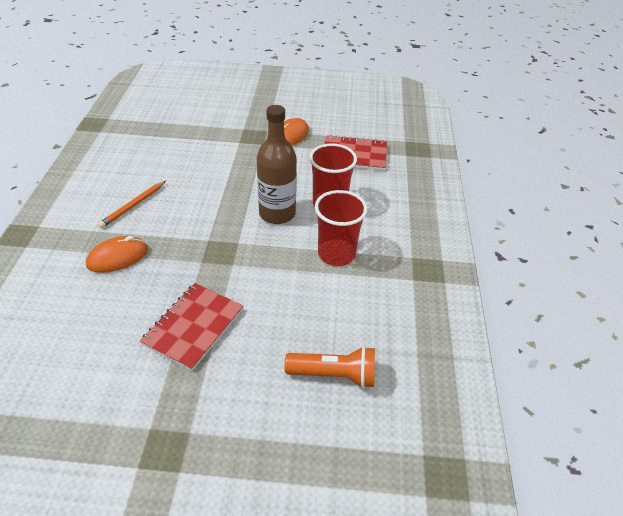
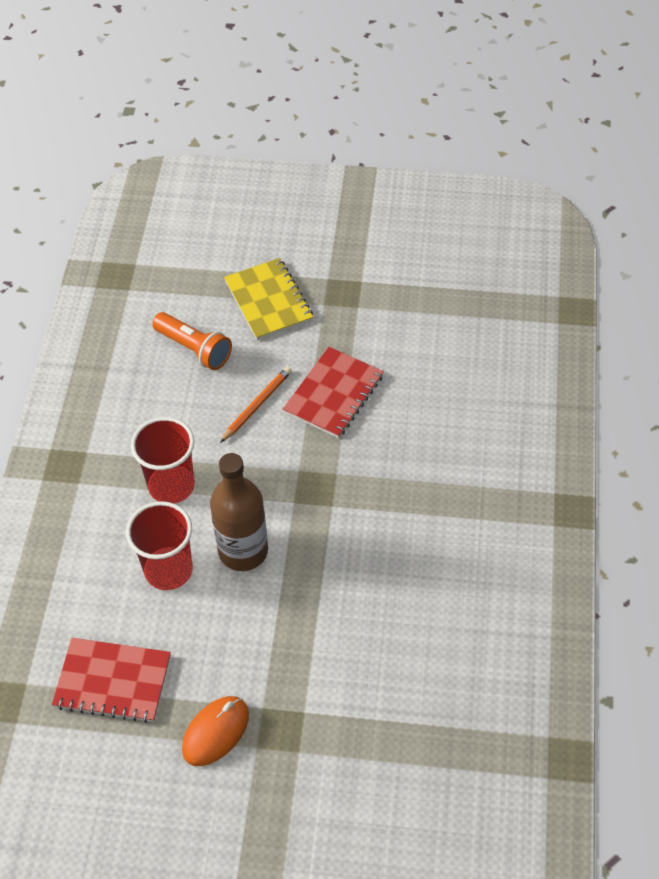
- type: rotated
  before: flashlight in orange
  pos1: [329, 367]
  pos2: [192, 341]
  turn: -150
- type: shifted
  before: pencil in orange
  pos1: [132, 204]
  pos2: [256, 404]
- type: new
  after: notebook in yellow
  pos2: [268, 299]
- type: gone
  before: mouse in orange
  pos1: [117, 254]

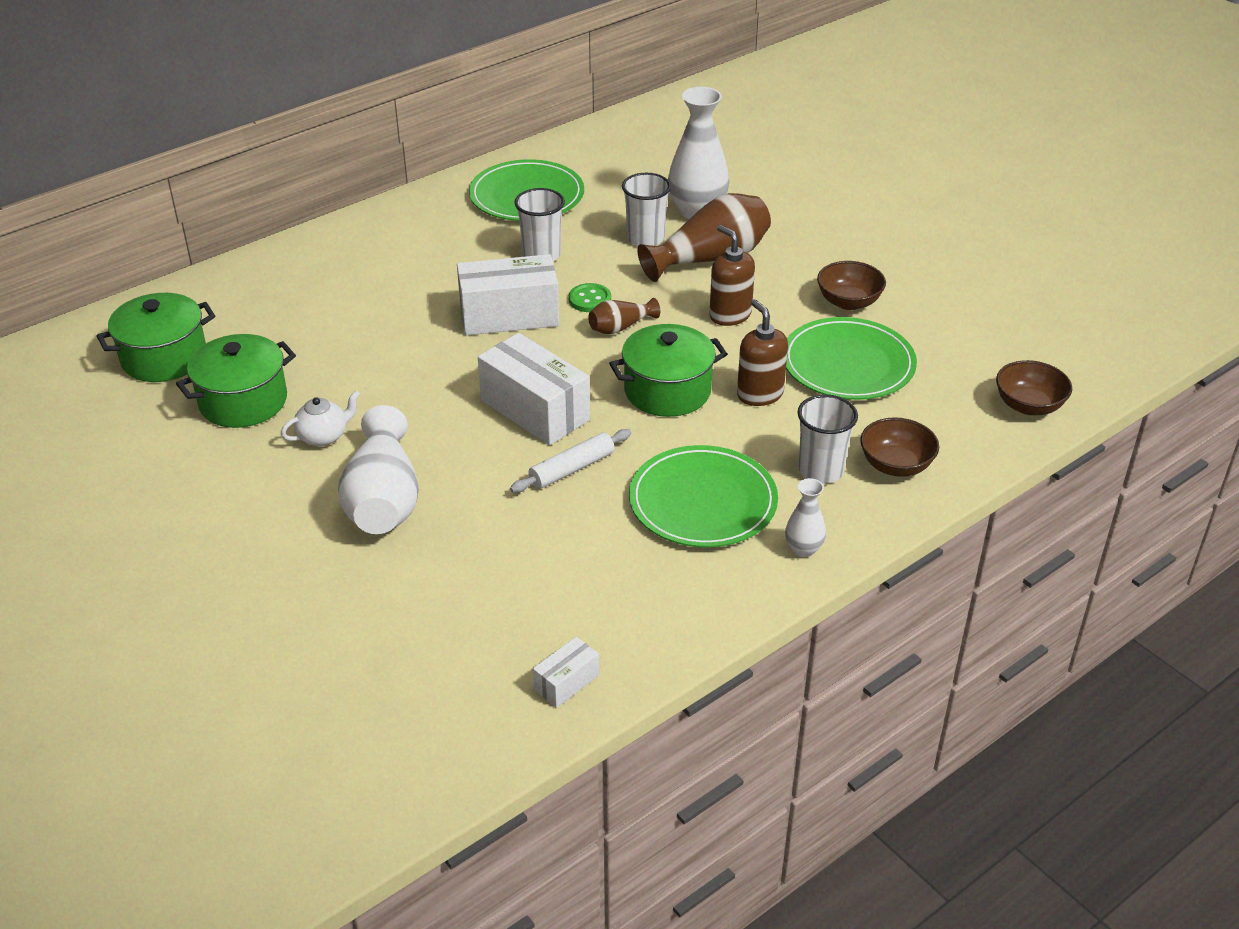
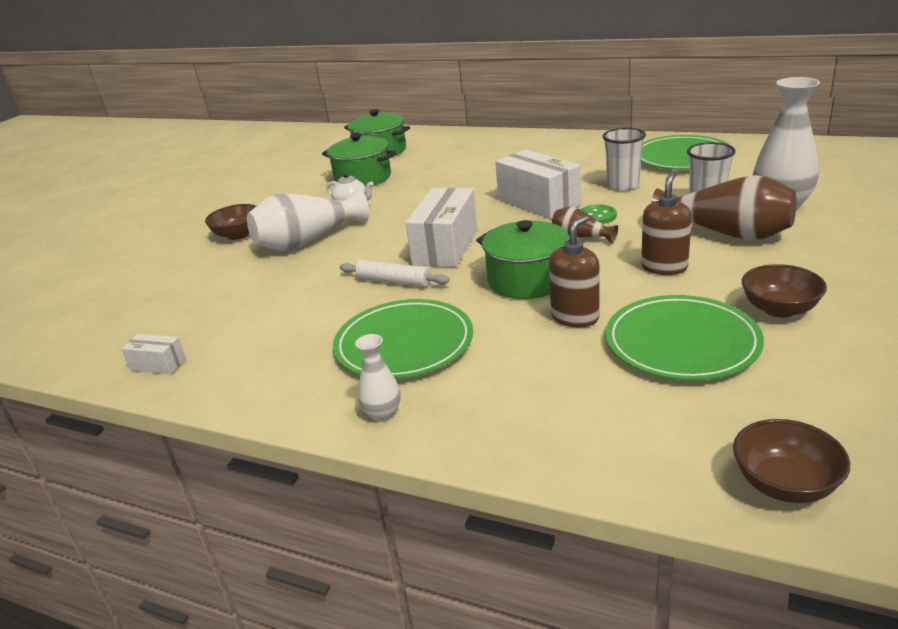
- type: shifted
  before: bowl in brown
  pos1: [899, 447]
  pos2: [230, 222]
- type: gone
  before: cup in white
  pos1: [827, 439]

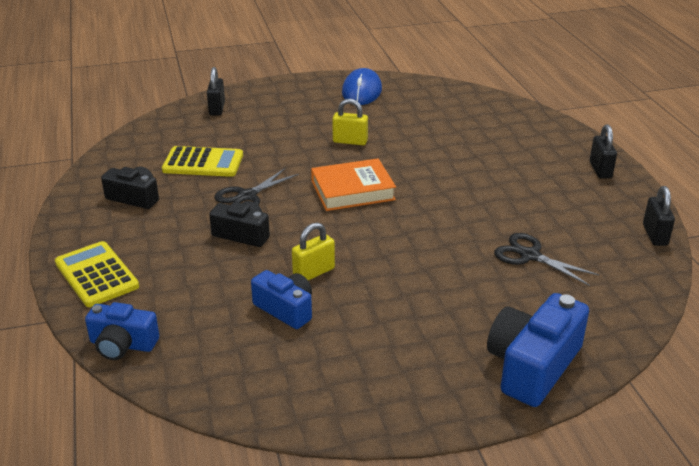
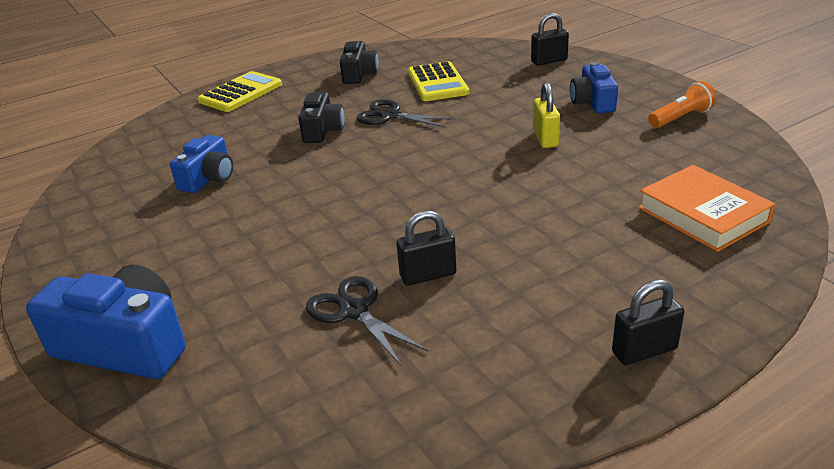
- type: rotated
  before: scissors in black
  pos1: [547, 259]
  pos2: [367, 321]
  turn: -60
- type: shifted
  before: padlock in black
  pos1: [659, 216]
  pos2: [426, 248]
- type: shifted
  before: camera in blue
  pos1: [122, 331]
  pos2: [594, 87]
- type: shifted
  before: book in orange
  pos1: [353, 184]
  pos2: [706, 208]
- type: swapped
  before: mouse in blue
  after: flashlight in orange
  pos1: [362, 86]
  pos2: [682, 104]
- type: gone
  before: padlock in yellow
  pos1: [313, 251]

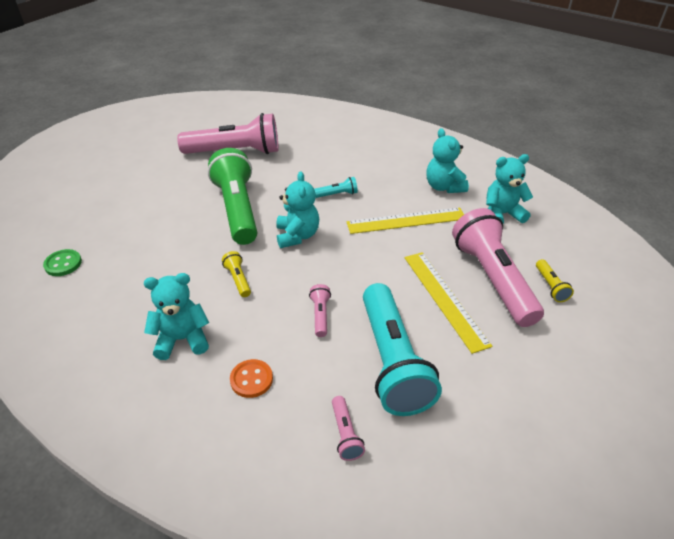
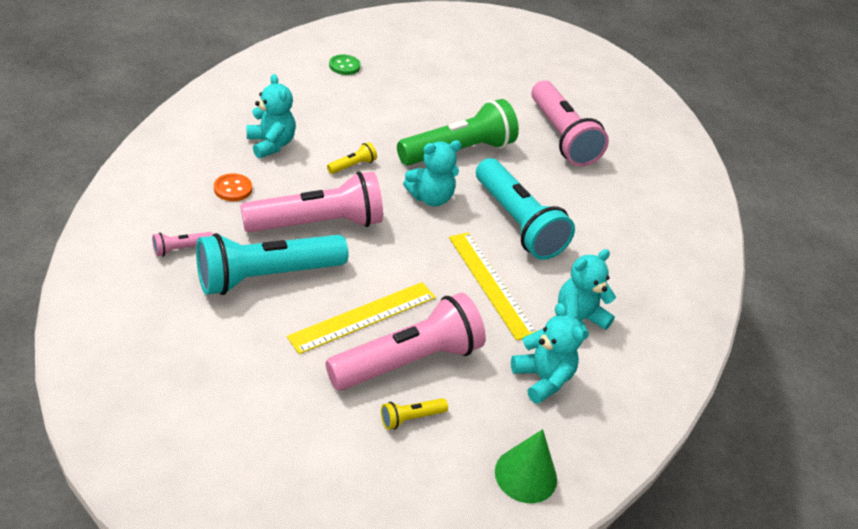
- type: scaled
  before: flashlight in pink
  pos1: [320, 310]
  pos2: [311, 201]
  scale: 2.47
- type: scaled
  before: flashlight in turquoise
  pos1: [336, 187]
  pos2: [525, 209]
  scale: 2.47
- type: new
  after: cone in green
  pos2: [526, 466]

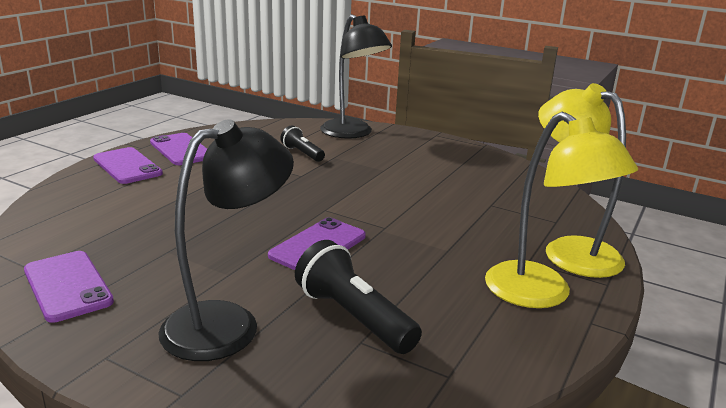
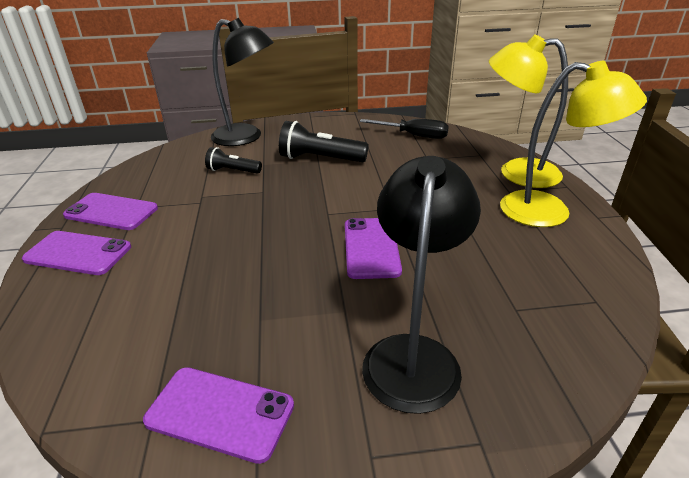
- type: shifted
  before: flashlight in black
  pos1: [358, 297]
  pos2: [323, 141]
- type: new
  after: screwdriver in black
  pos2: [404, 129]

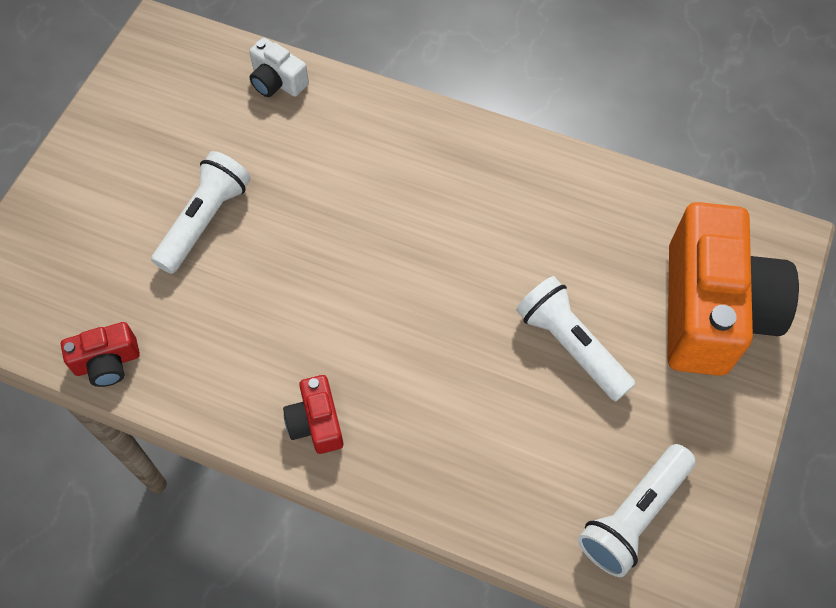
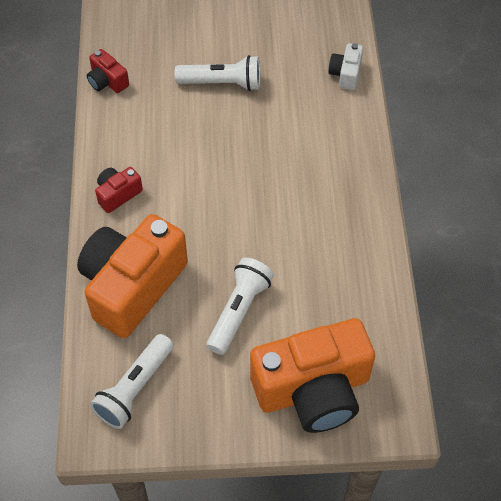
- type: new
  after: camera in orange
  pos2: [132, 276]
- type: rotated
  before: flashlight in white
  pos1: [637, 510]
  pos2: [132, 381]
  turn: -75

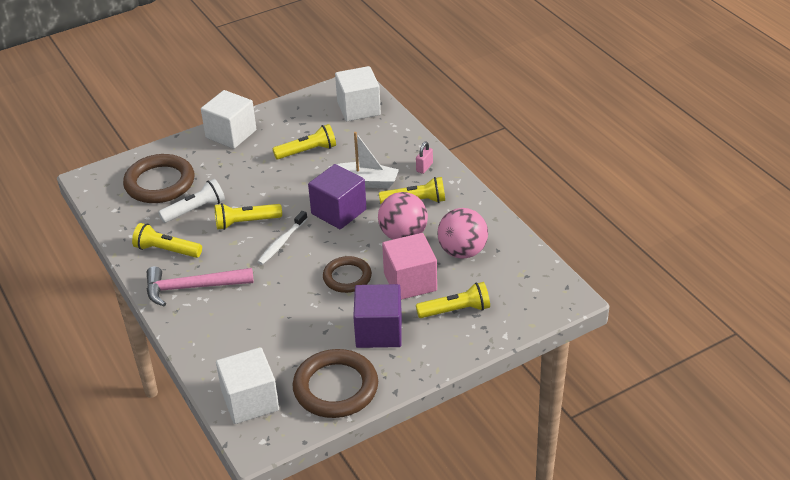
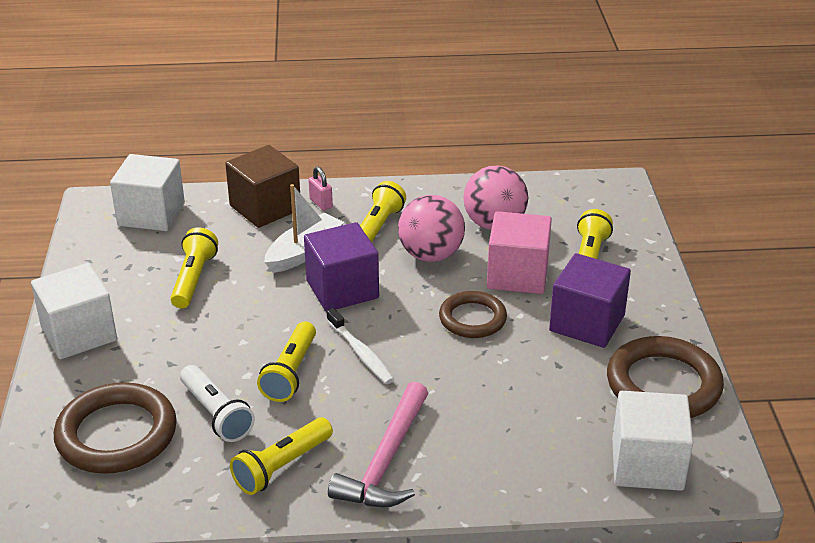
- type: rotated
  before: flashlight in white
  pos1: [191, 201]
  pos2: [217, 403]
  turn: 150
- type: new
  after: cube in brown
  pos2: [262, 186]

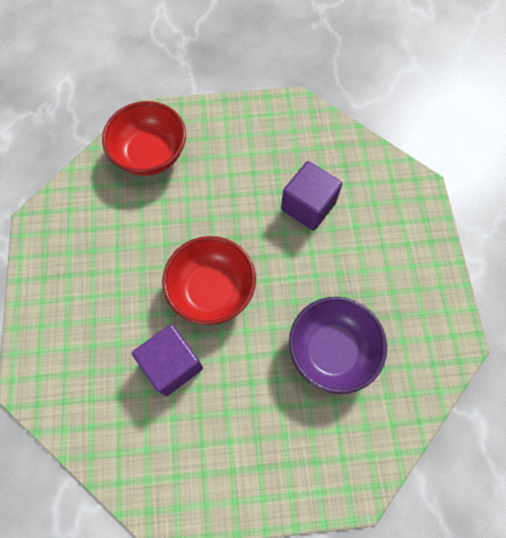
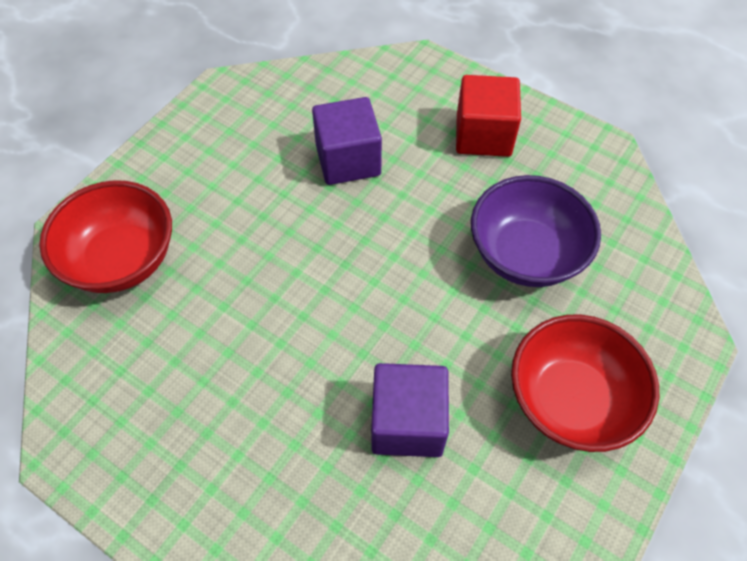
- type: new
  after: cube in red
  pos2: [488, 116]
- type: shifted
  before: bowl in red
  pos1: [209, 280]
  pos2: [585, 383]

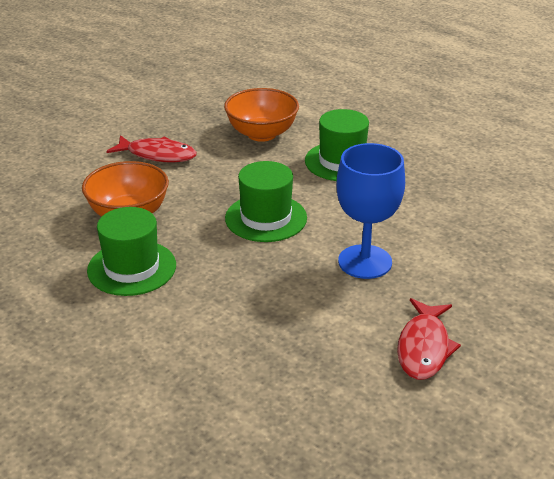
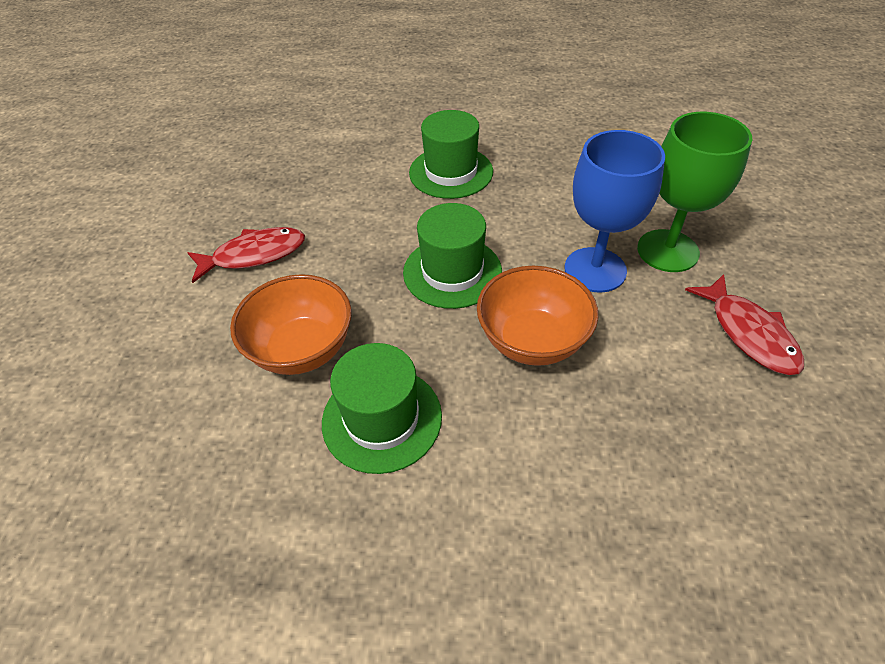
- type: shifted
  before: bowl in orange
  pos1: [261, 115]
  pos2: [537, 316]
- type: new
  after: goblet in green
  pos2: [694, 192]

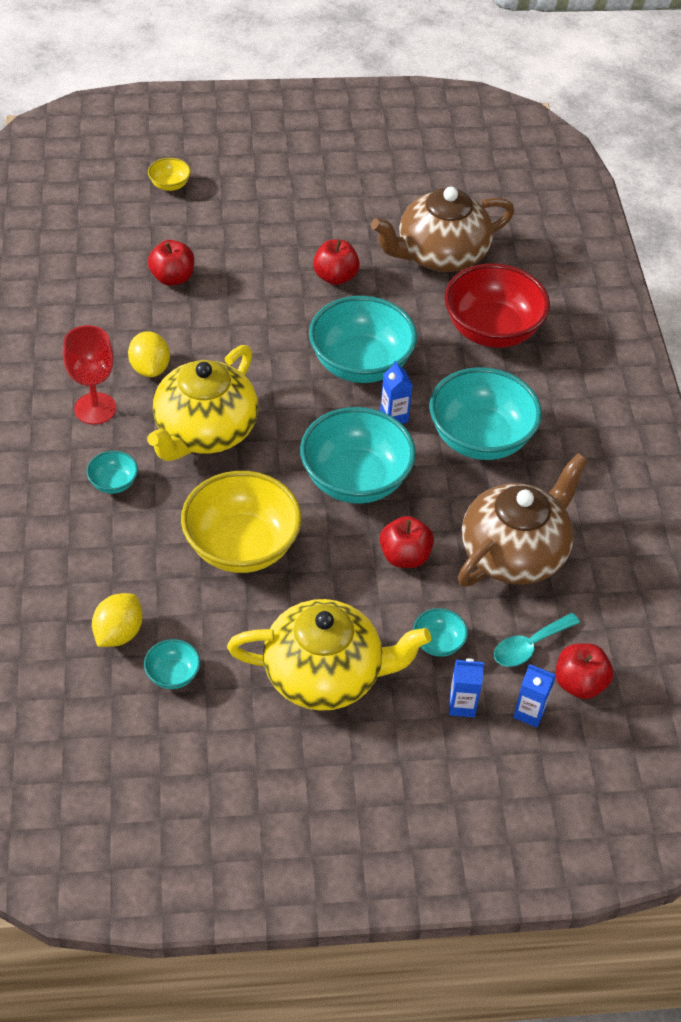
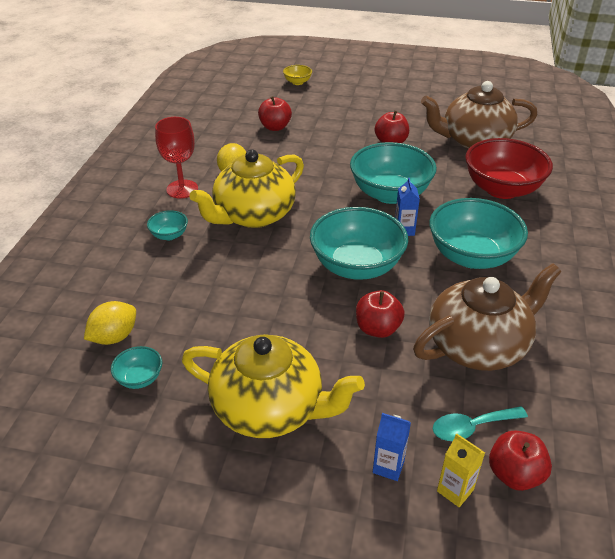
- type: repainted
  before: carton in blue
  after: carton in yellow
  pos1: [534, 696]
  pos2: [461, 470]
- type: gone
  before: bowl in yellow
  pos1: [241, 522]
- type: gone
  before: bowl in turquoise
  pos1: [440, 632]

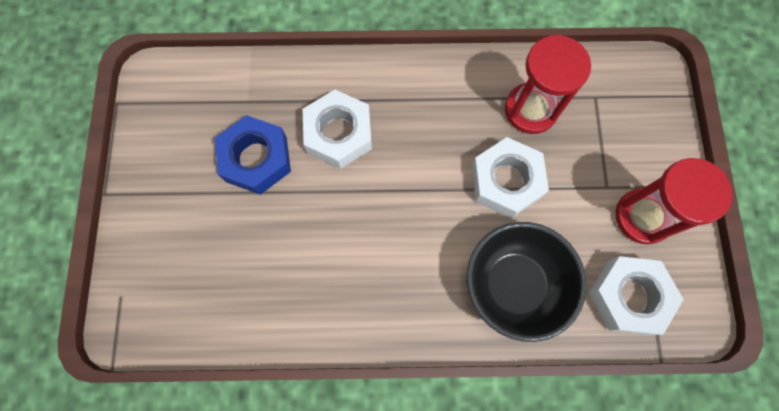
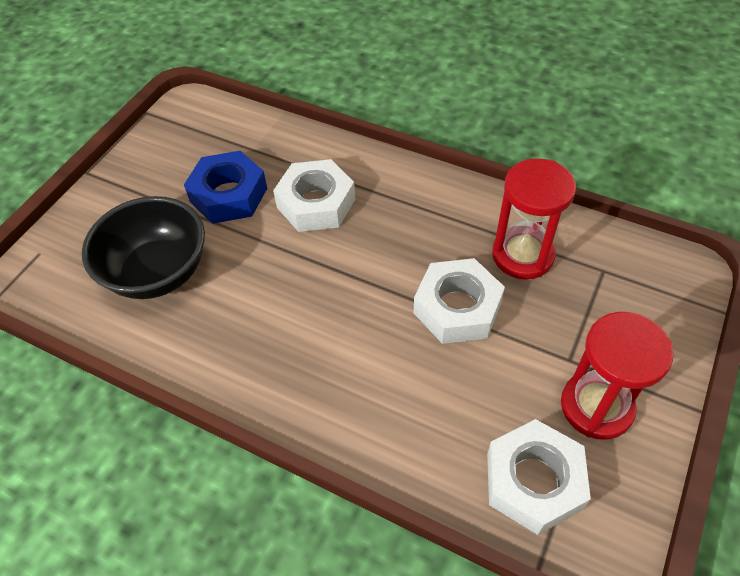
- type: shifted
  before: bowl in black
  pos1: [527, 282]
  pos2: [143, 247]

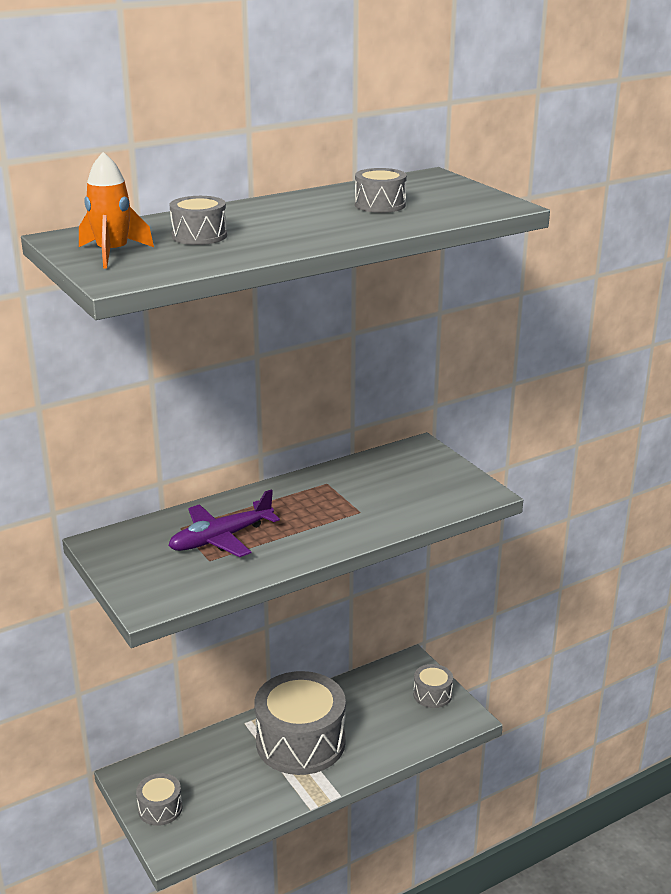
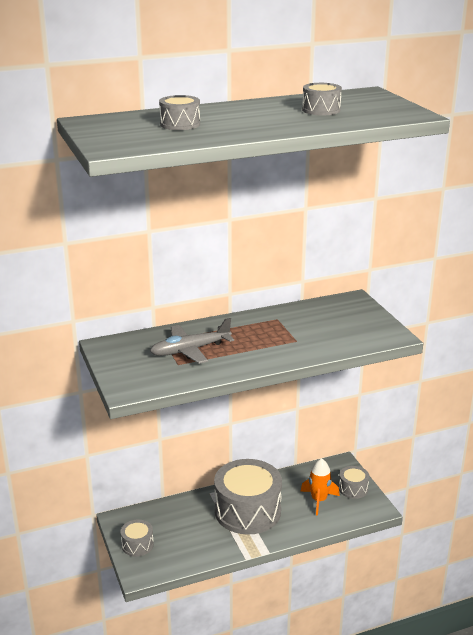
- type: repainted
  before: plane in purple
  after: plane in grey
  pos1: [224, 523]
  pos2: [192, 341]
- type: shifted
  before: rocket in orange
  pos1: [116, 210]
  pos2: [320, 487]

